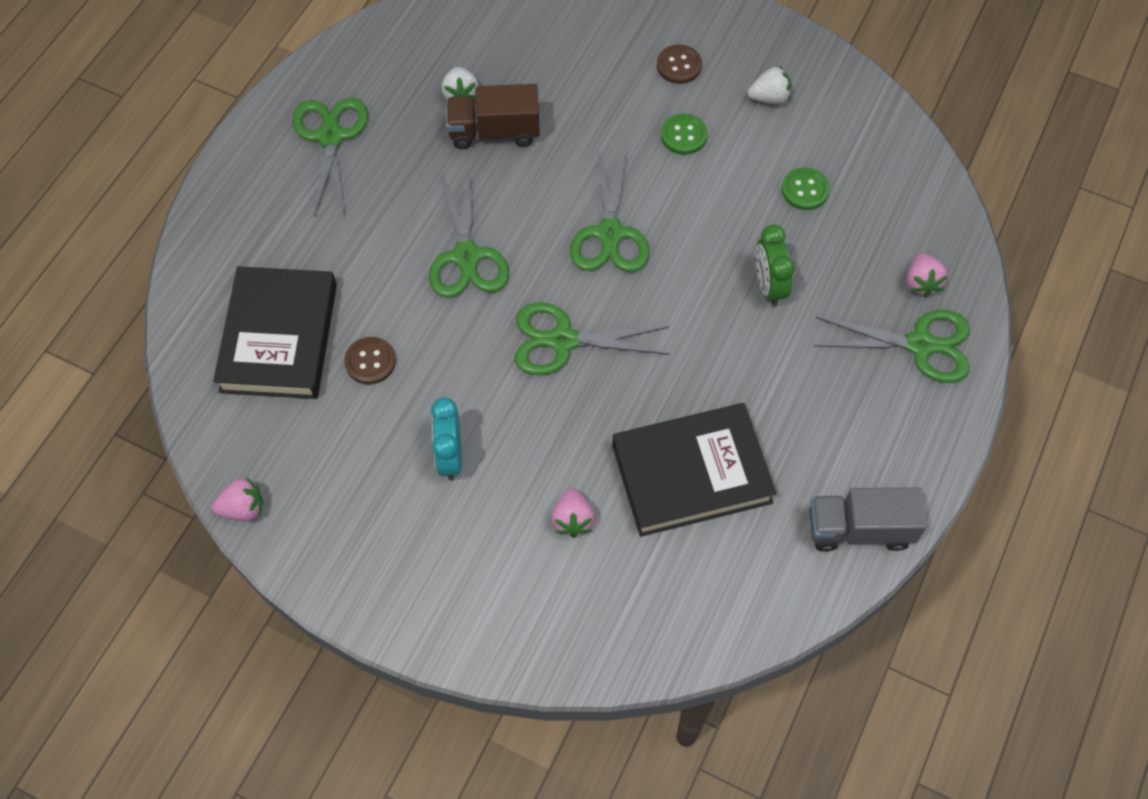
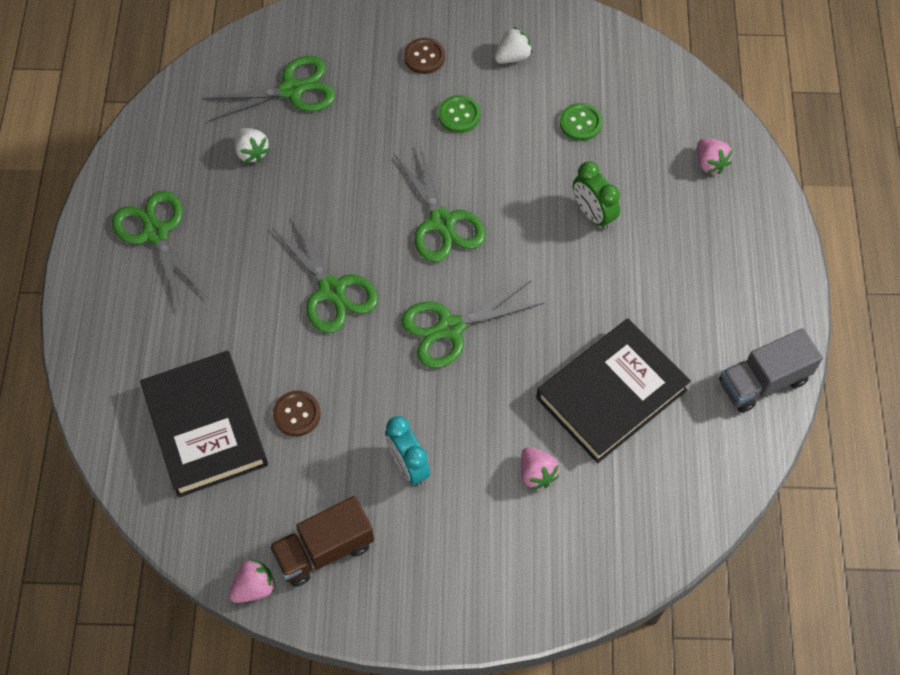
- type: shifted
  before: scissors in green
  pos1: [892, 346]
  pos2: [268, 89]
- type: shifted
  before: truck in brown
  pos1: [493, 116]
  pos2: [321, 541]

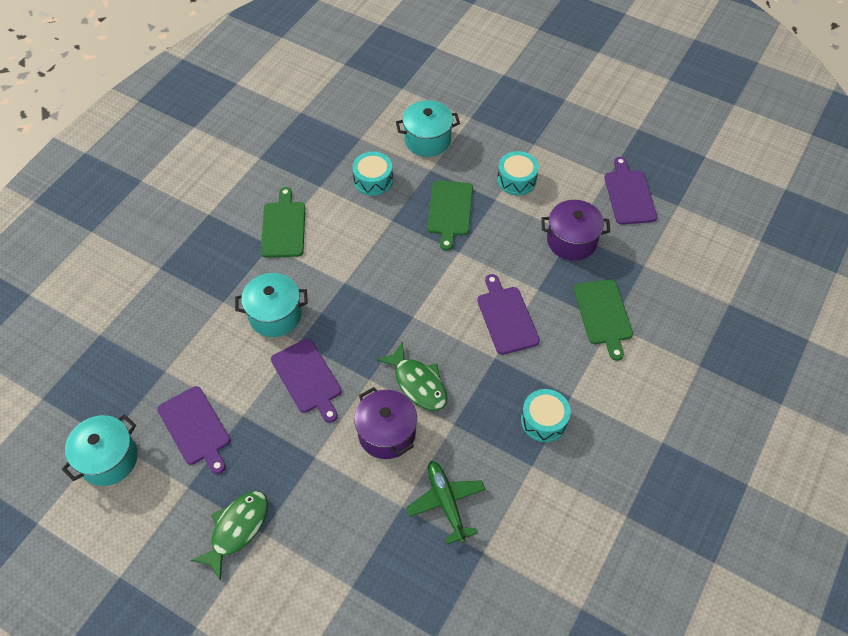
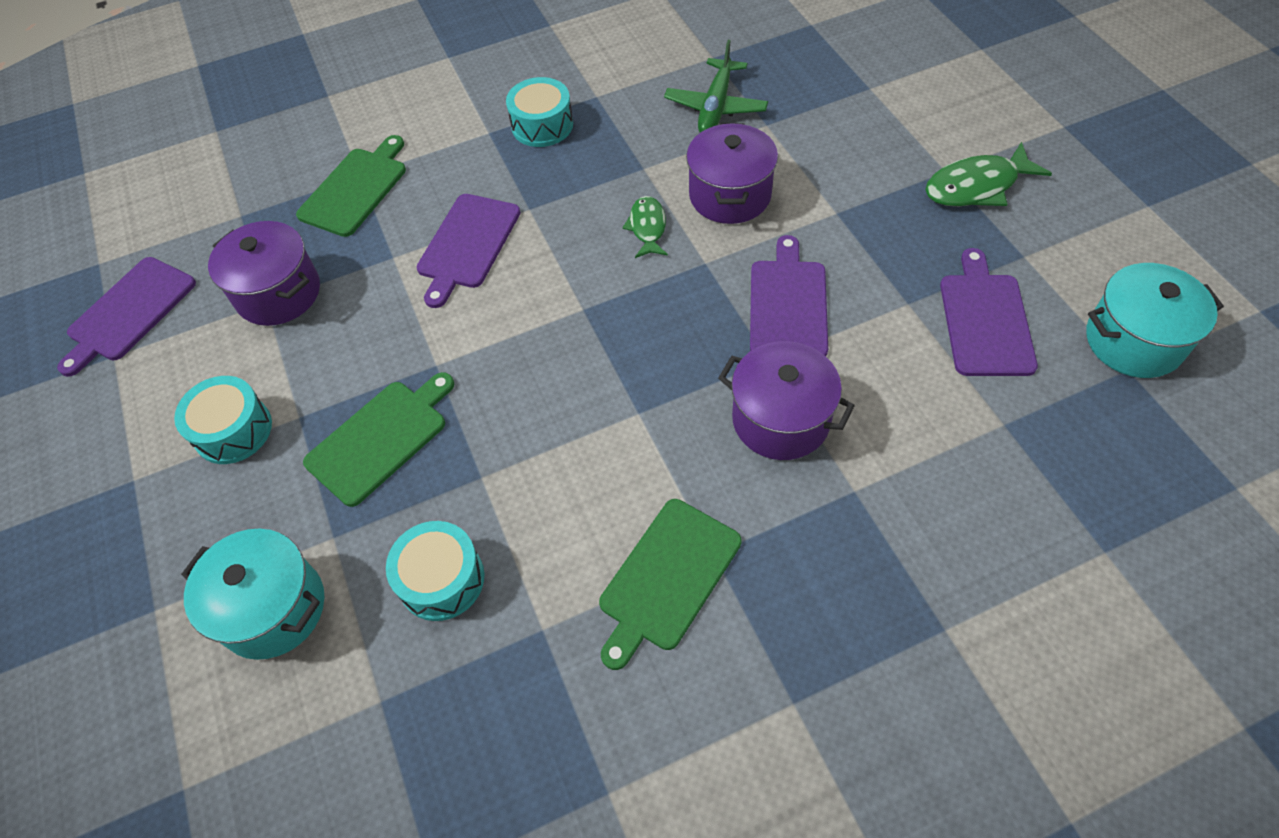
- type: scaled
  before: fish in green
  pos1: [411, 376]
  pos2: [645, 227]
  scale: 0.62
- type: repainted
  before: pot in turquoise
  after: pot in purple
  pos1: [271, 305]
  pos2: [786, 400]

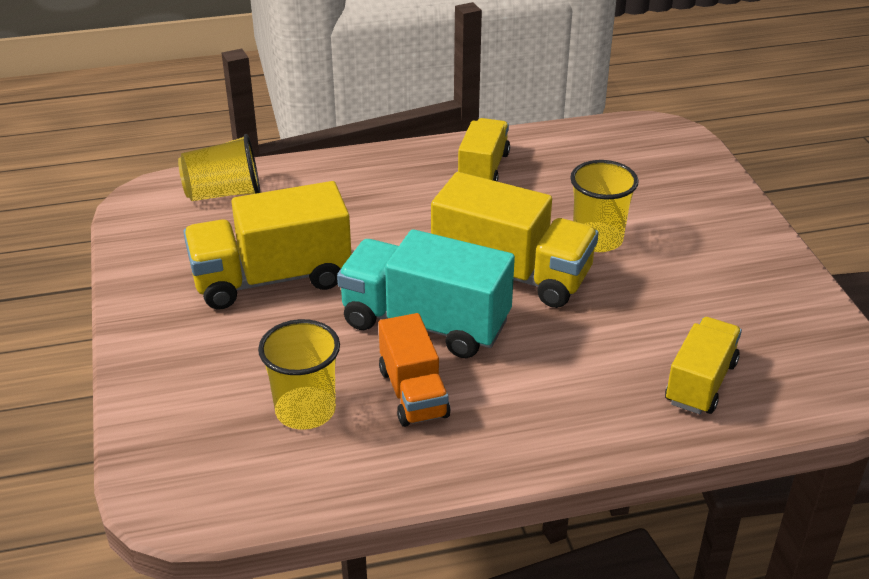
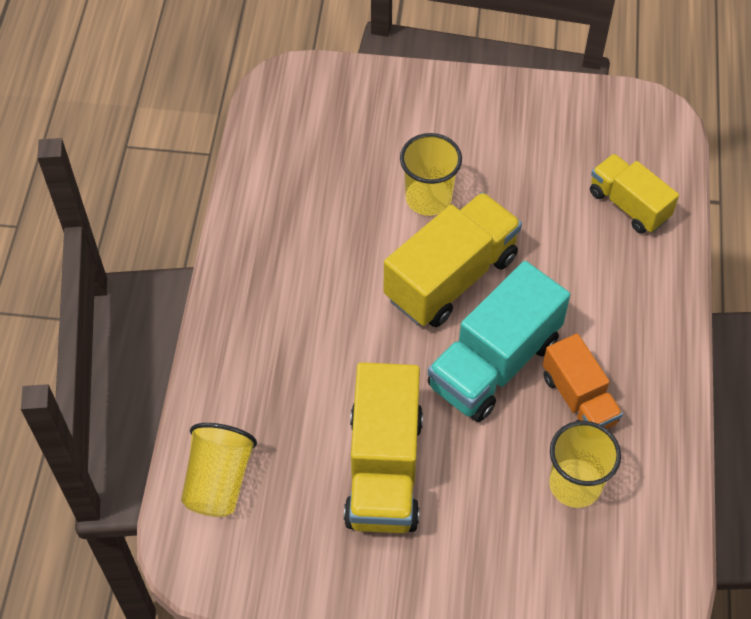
- type: rotated
  before: truck in orange
  pos1: [414, 370]
  pos2: [583, 381]
  turn: 60
- type: gone
  before: truck in yellow
  pos1: [484, 150]

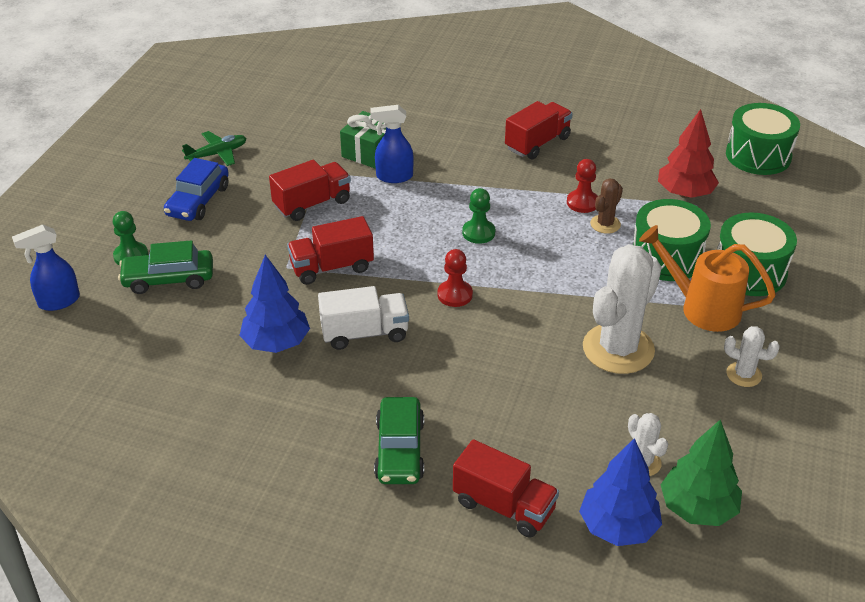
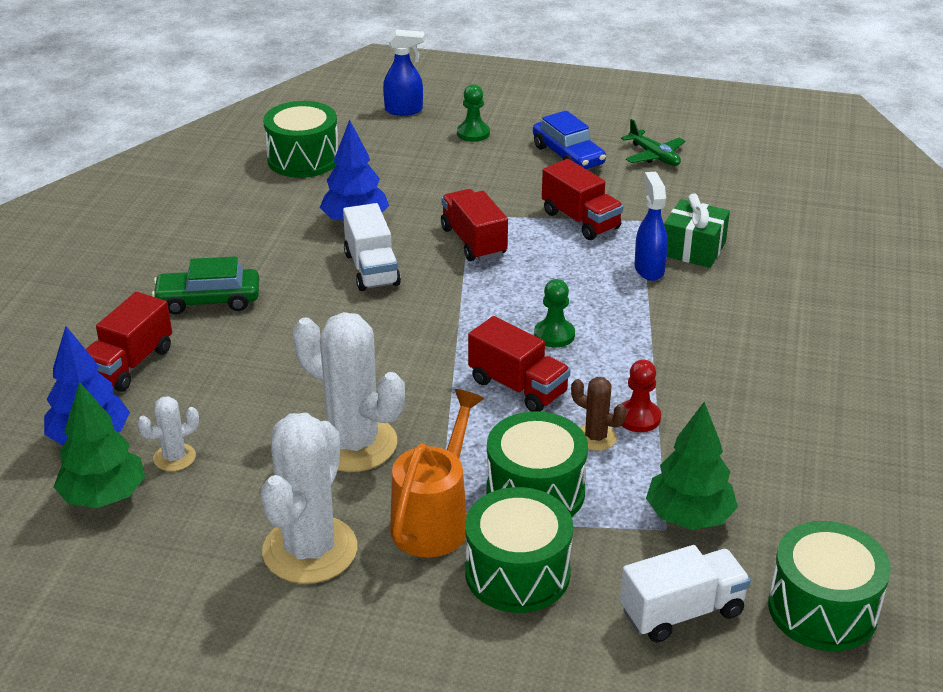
- type: scaled
  before: cactus in white
  pos1: [752, 356]
  pos2: [309, 498]
  scale: 2.09
- type: new
  after: drum in green
  pos2: [300, 139]
- type: rotated
  before: spray bottle in blue
  pos1: [46, 268]
  pos2: [403, 72]
  turn: 120
- type: shifted
  before: truck in red
  pos1: [539, 130]
  pos2: [519, 364]
- type: rotated
  before: car in blue
  pos1: [196, 189]
  pos2: [569, 139]
  turn: -135
- type: new
  after: truck in white
  pos2: [685, 593]
- type: repainted
  before: tree in red
  after: tree in green
  pos1: [688, 153]
  pos2: [692, 466]
- type: gone
  before: car in green
  pos1: [165, 267]
- type: gone
  before: pawn in red
  pos1: [455, 278]

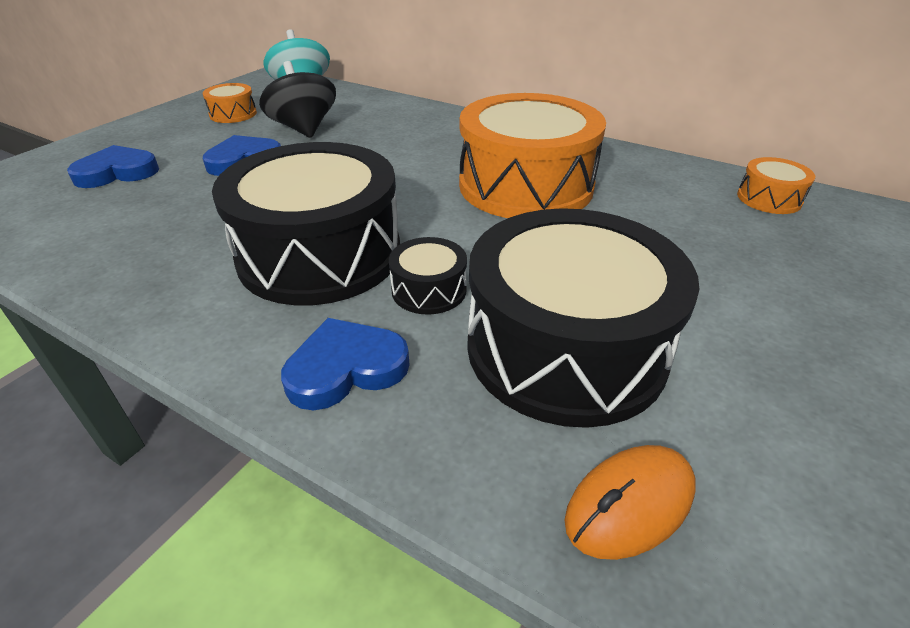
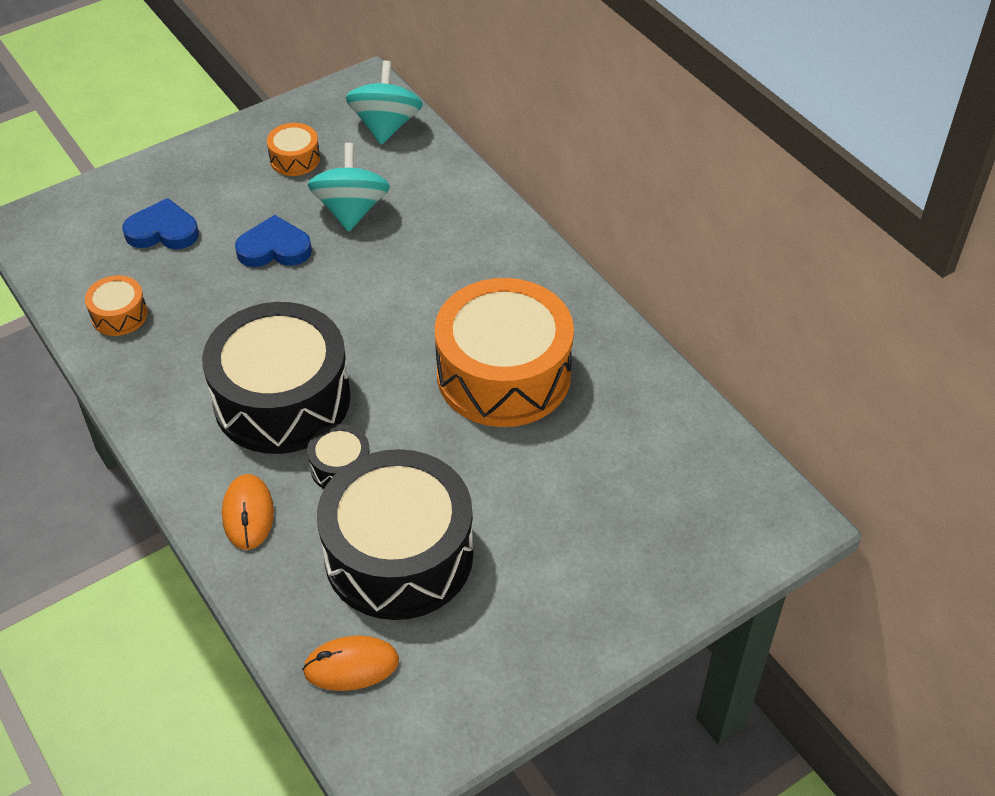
- type: shifted
  before: drum in orange
  pos1: [776, 185]
  pos2: [116, 305]
- type: swapped
  before: heart in blue
  after: mouse in orange
  pos1: [345, 364]
  pos2: [248, 512]
- type: repainted
  before: spinning top in black
  after: spinning top in turquoise
  pos1: [297, 99]
  pos2: [349, 187]

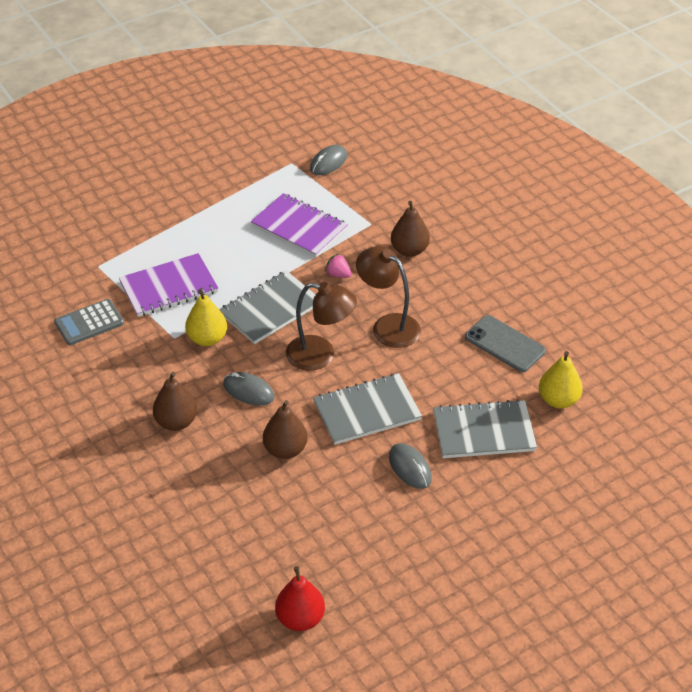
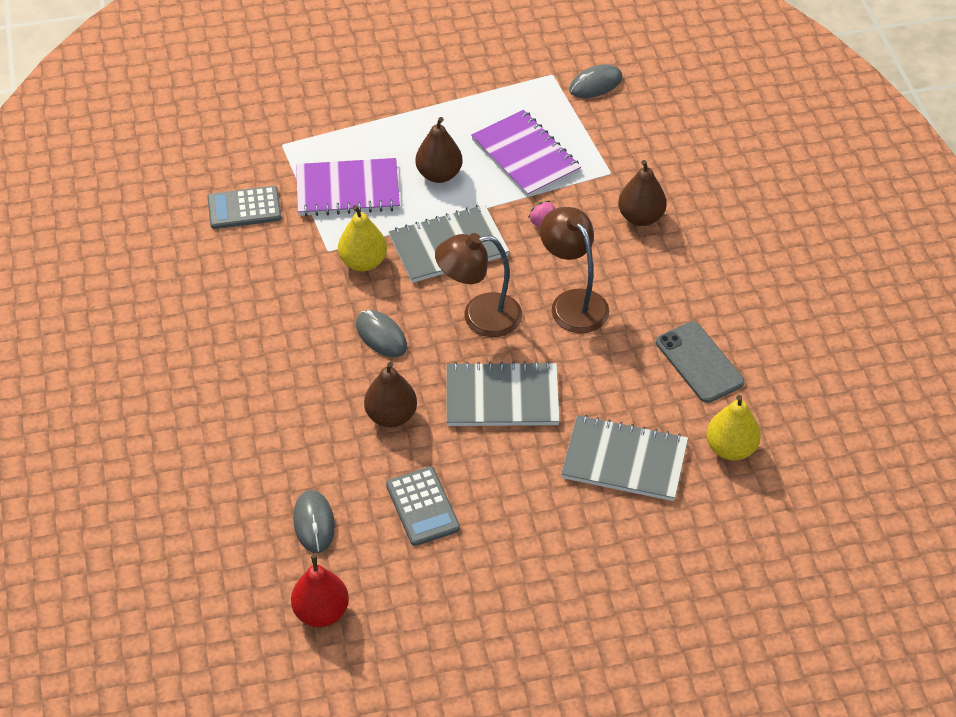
- type: shifted
  before: mouse in grey
  pos1: [410, 466]
  pos2: [314, 521]
- type: new
  after: calculator in grey
  pos2: [423, 506]
- type: shifted
  before: pear in brown
  pos1: [175, 401]
  pos2: [439, 150]
- type: rotated
  before: lamp in brown
  pos1: [321, 326]
  pos2: [478, 285]
  turn: 135

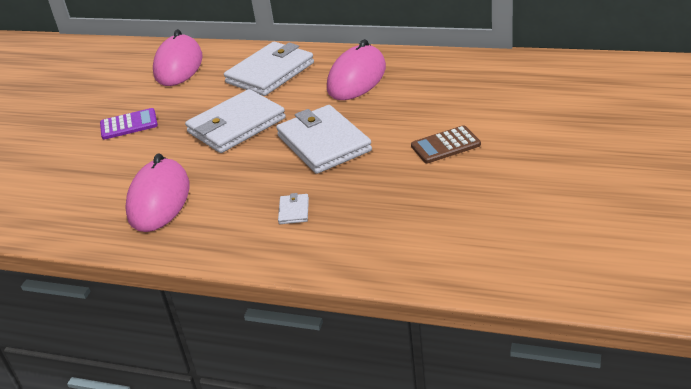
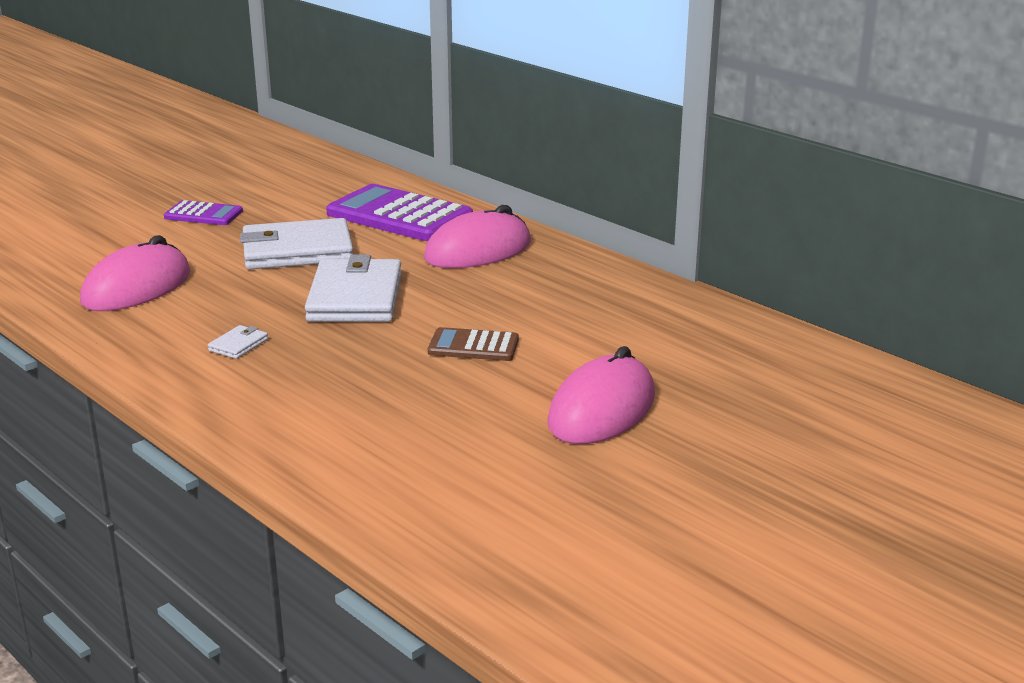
- type: swapped
  before: wallet in white
  after: calculator in purple
  pos1: [269, 69]
  pos2: [399, 212]
- type: shifted
  before: mouse in pink
  pos1: [178, 57]
  pos2: [601, 395]

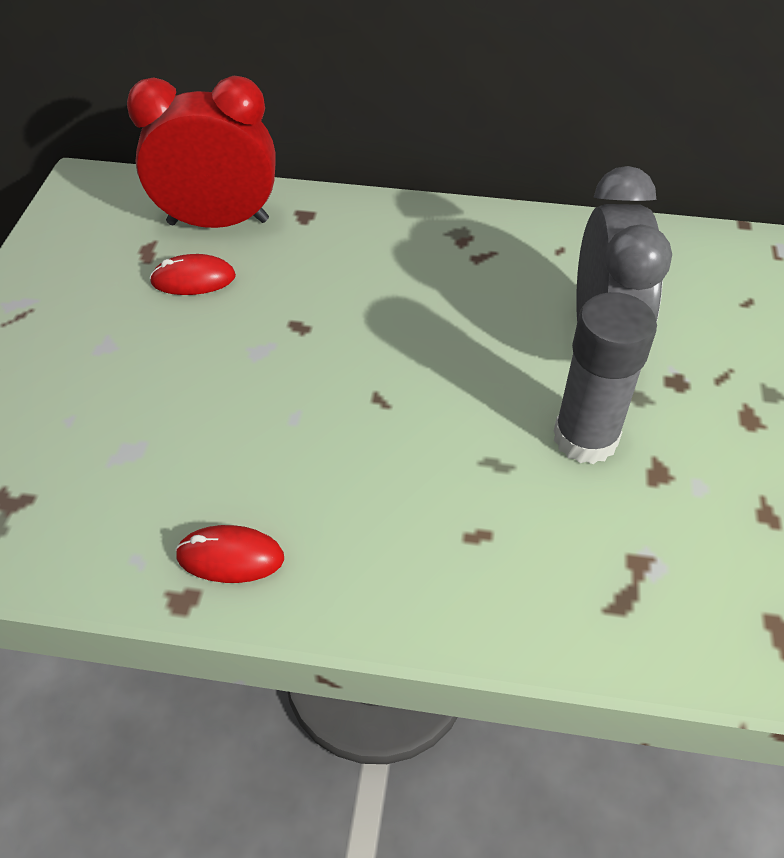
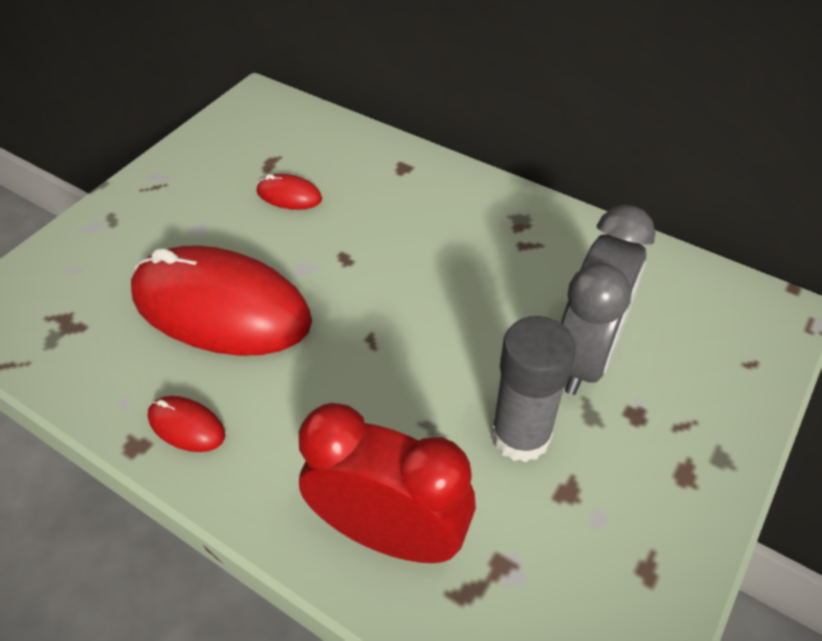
- type: new
  after: mouse in red
  pos2: [221, 300]
- type: shifted
  before: clock in red
  pos1: [201, 152]
  pos2: [387, 483]

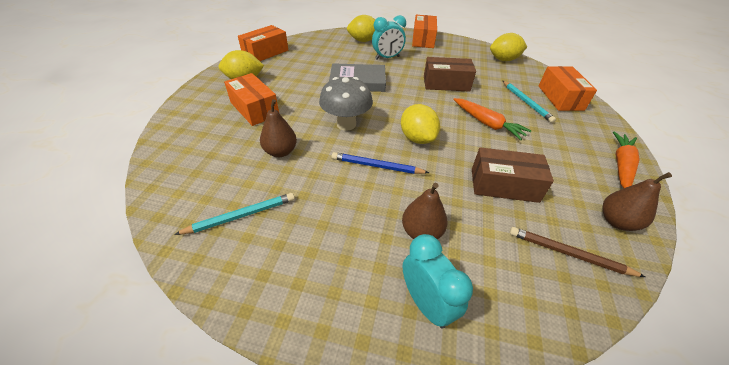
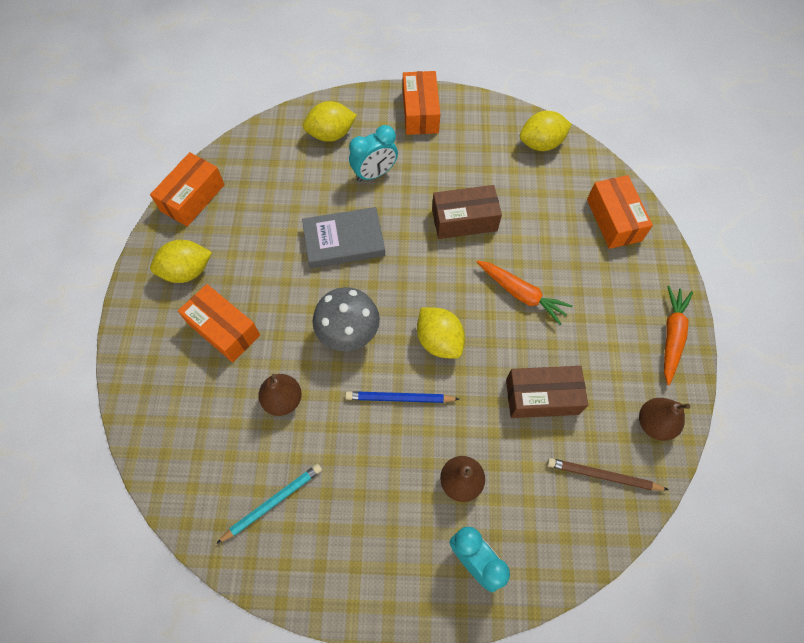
- type: gone
  before: pencil in turquoise
  pos1: [529, 102]

